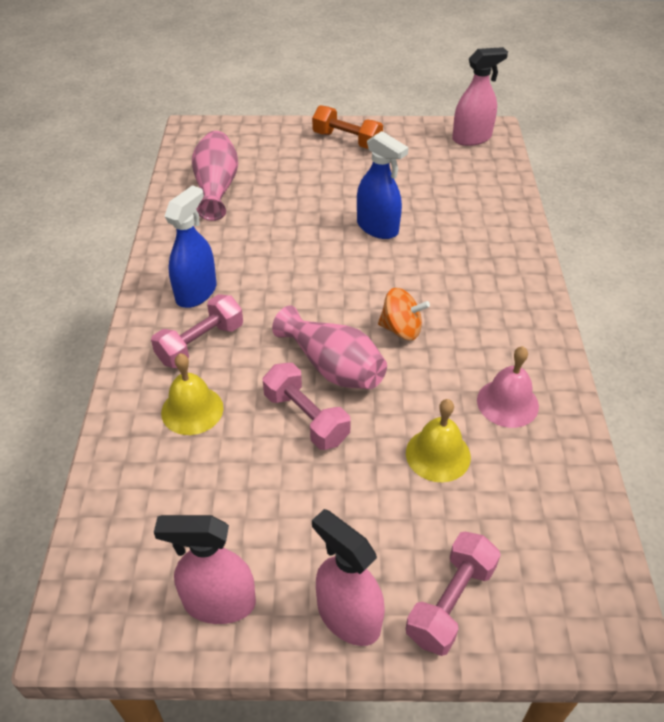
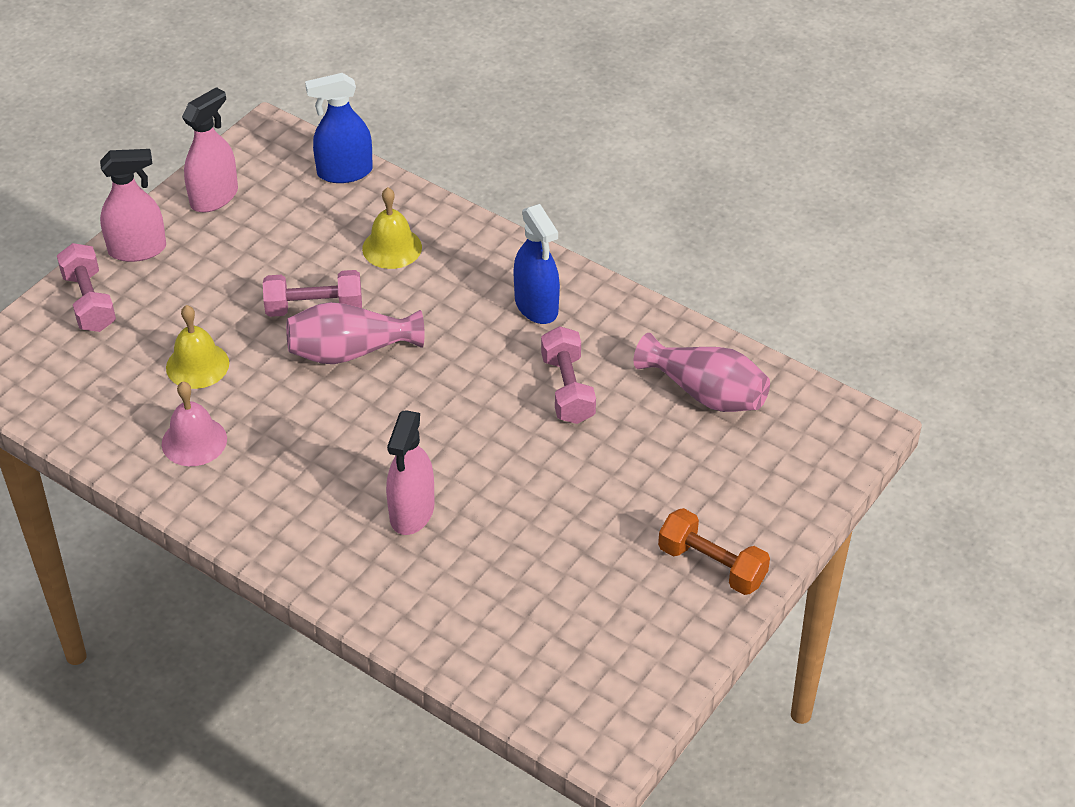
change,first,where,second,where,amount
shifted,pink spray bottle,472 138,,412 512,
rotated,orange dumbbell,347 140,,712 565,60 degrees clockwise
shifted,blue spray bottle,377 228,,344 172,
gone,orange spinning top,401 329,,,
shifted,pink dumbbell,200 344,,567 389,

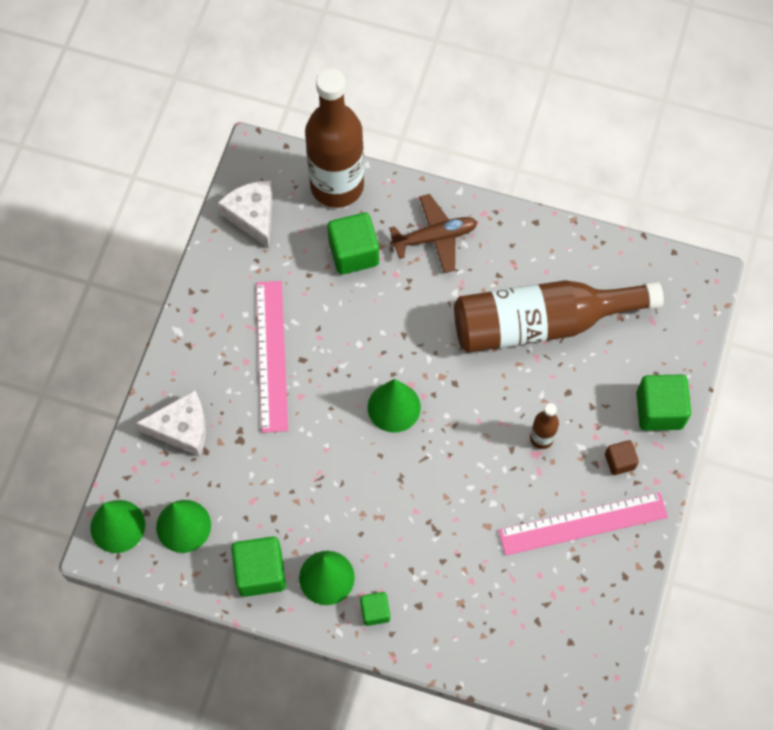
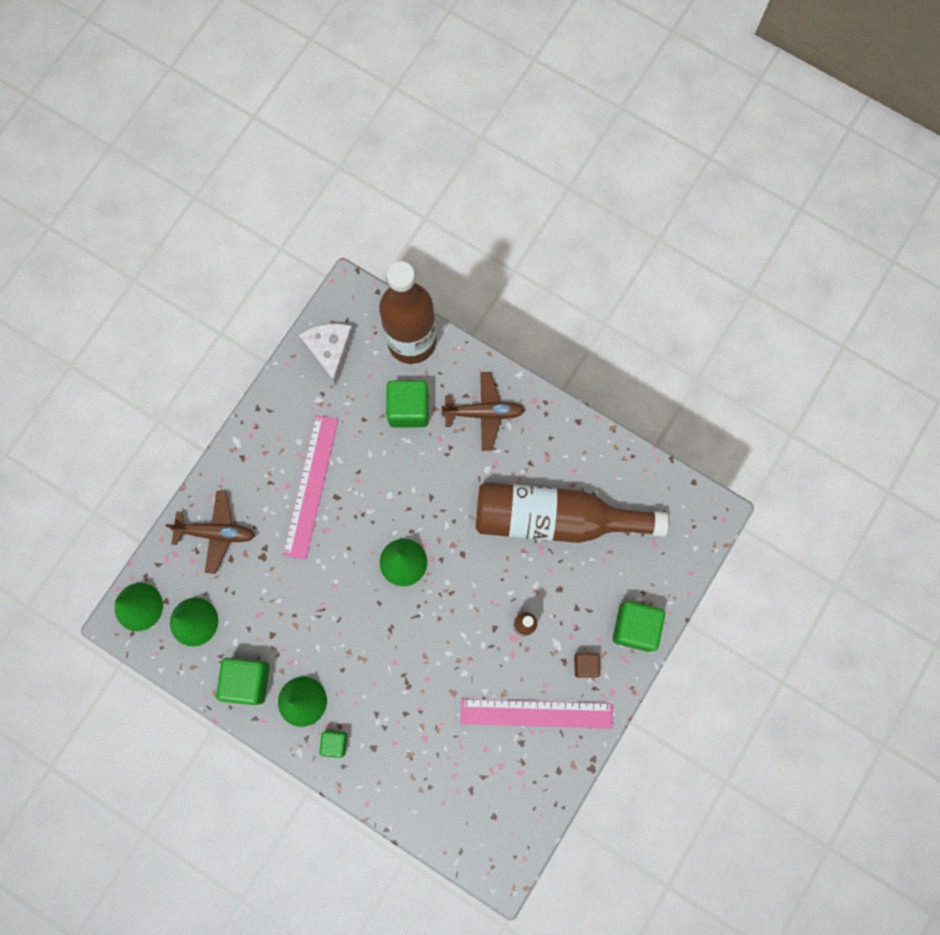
change,first,where,second,where,amount
swapped,white cheese,182 428,brown plane,216 533,

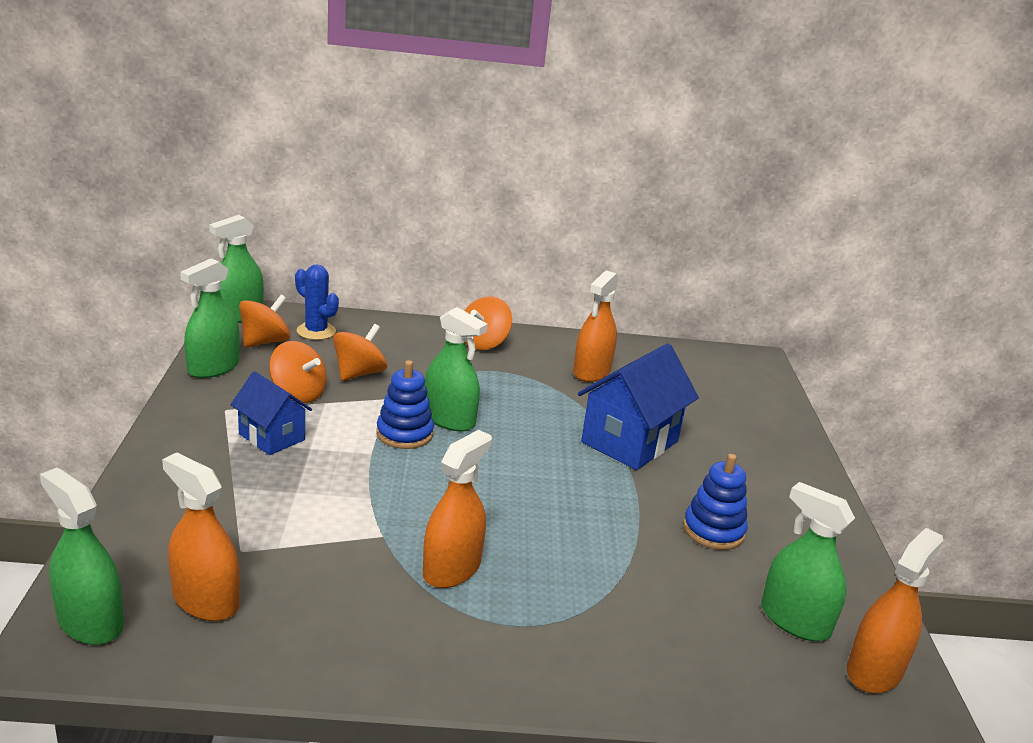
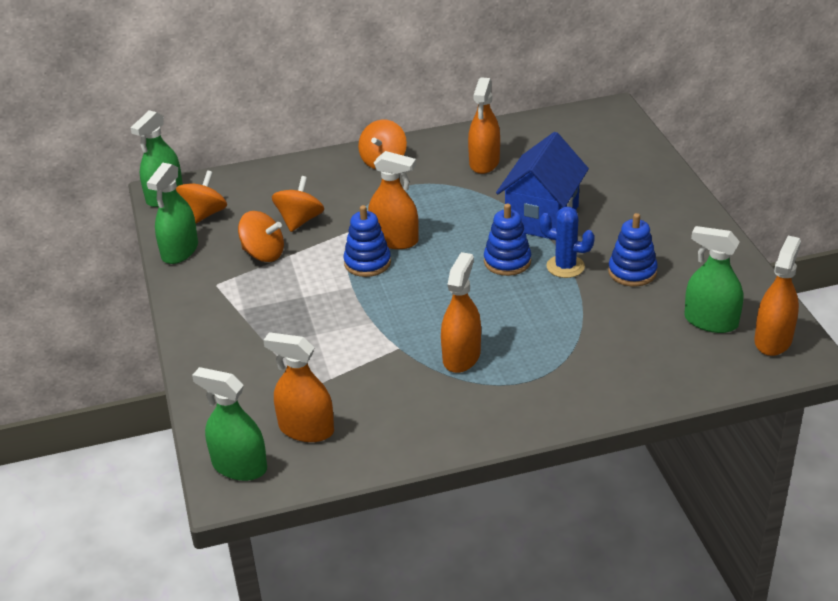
change,first,where,second,where,amount
shifted,blue cactus,316 331,,565 266,
repainted,green spray bottle,449 419,orange spray bottle,394 240,
gone,blue house,271 437,,,
new,,,blue stacking toy,507 261,

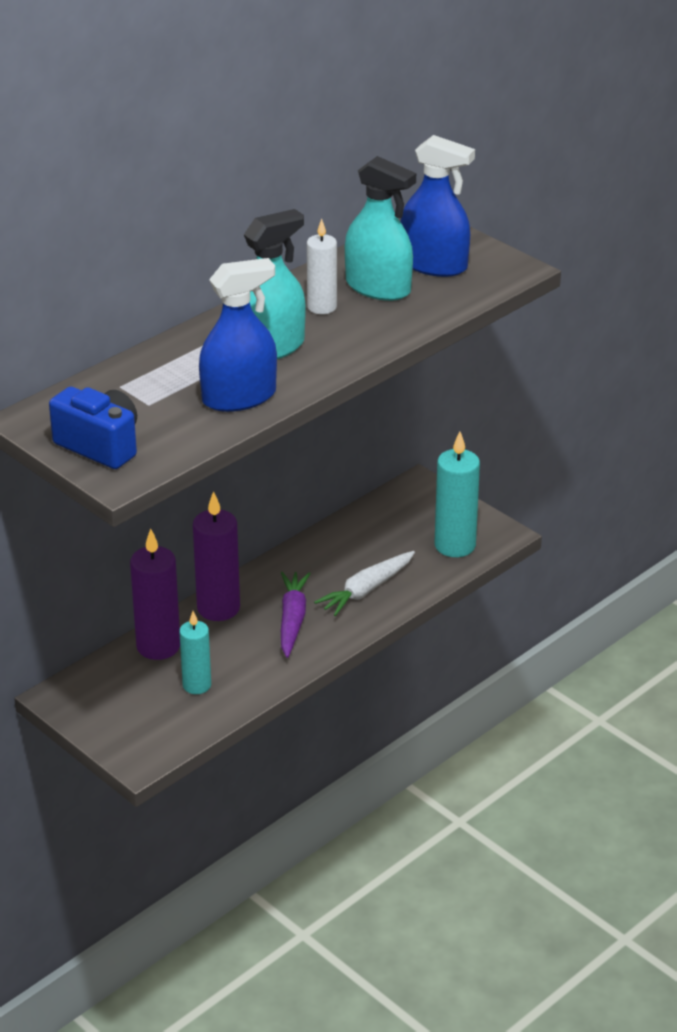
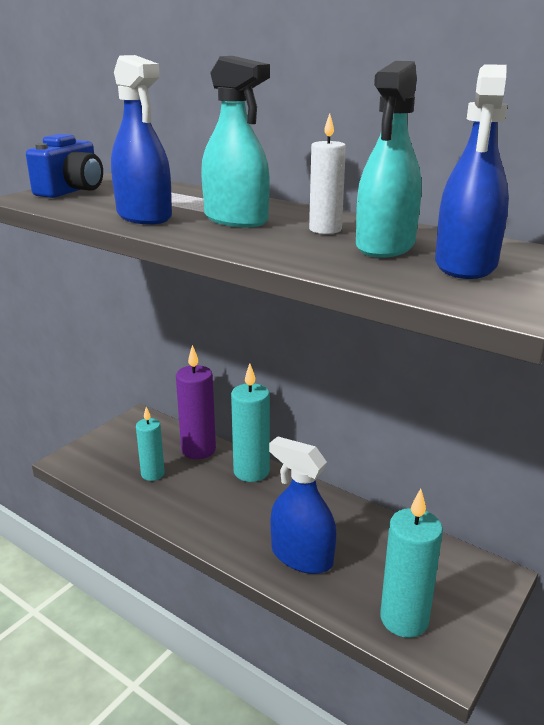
change,first,where,second,where,amount
repainted,purple candle,218 608,turquoise candle,251 471,
swapped,white carrot,366 590,blue spray bottle,302 556,
gone,purple carrot,292 620,,,

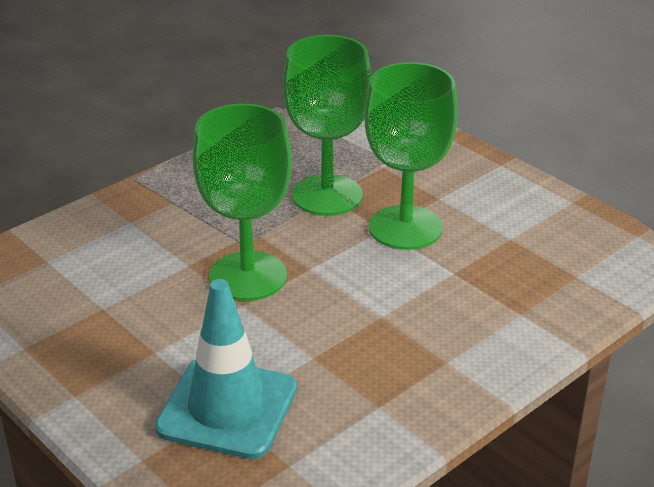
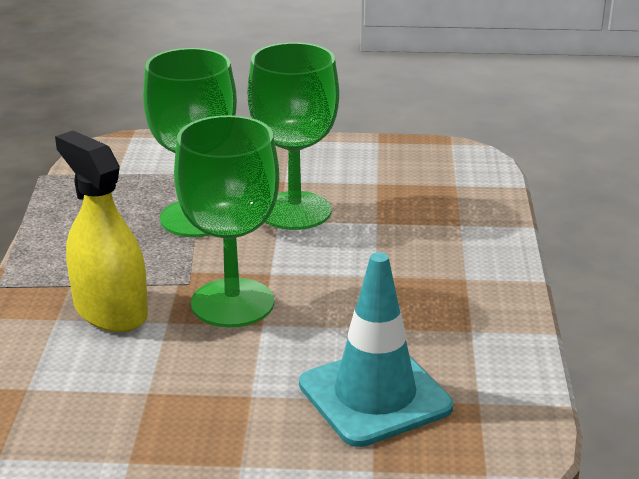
change,first,where,second,where,amount
new,,,yellow spray bottle,110 310,

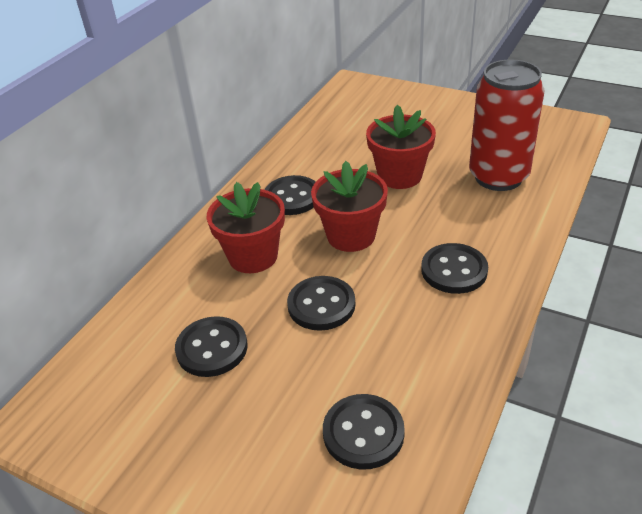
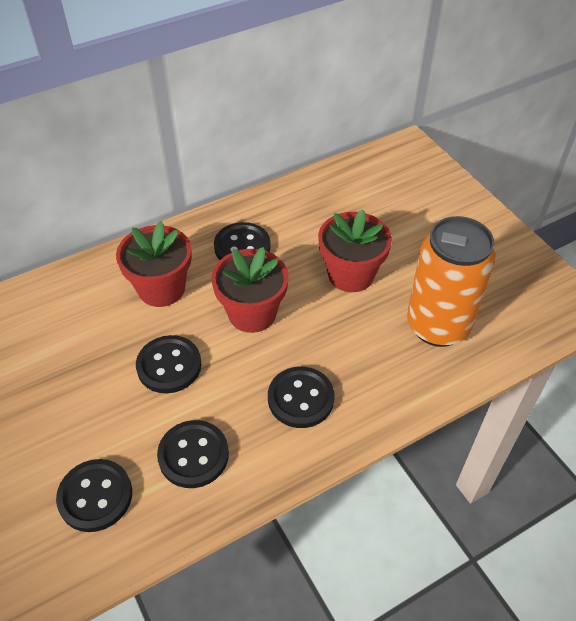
change,first,where,second,where,amount
repainted,red can,498 177,orange can,438 326,
shifted,black button,212 348,,193 455,

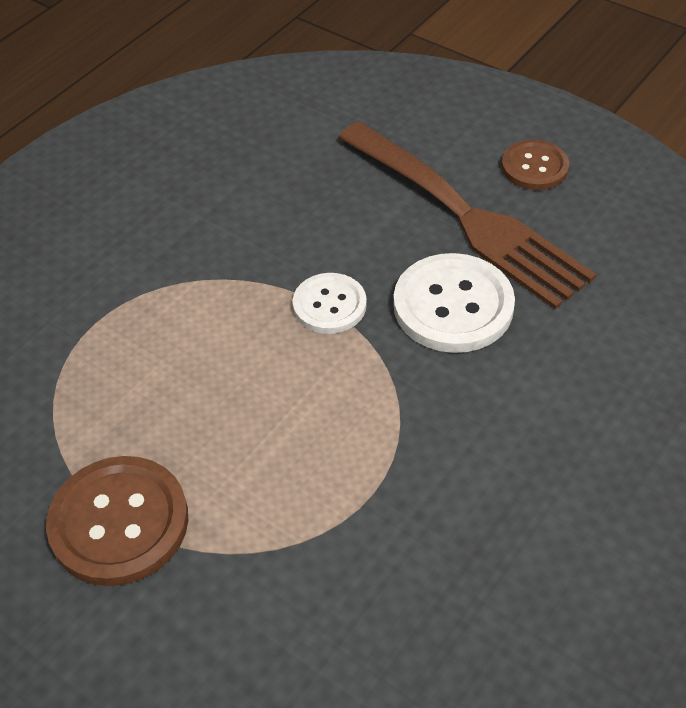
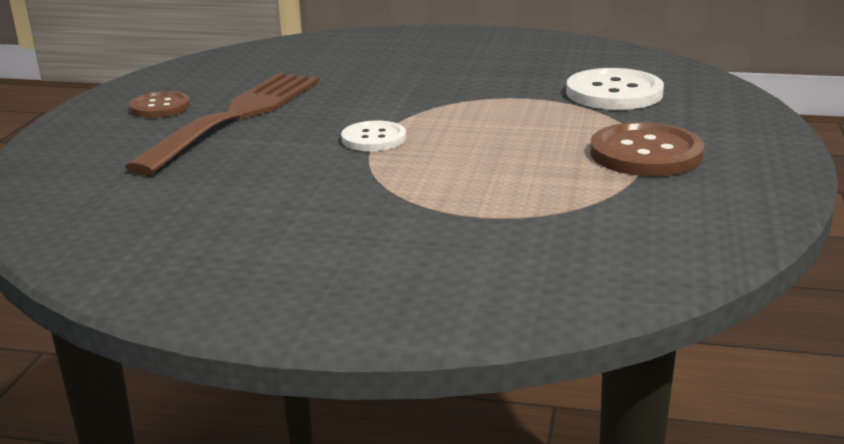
change,first,where,second,where,amount
shifted,white button,453 306,,614 93,

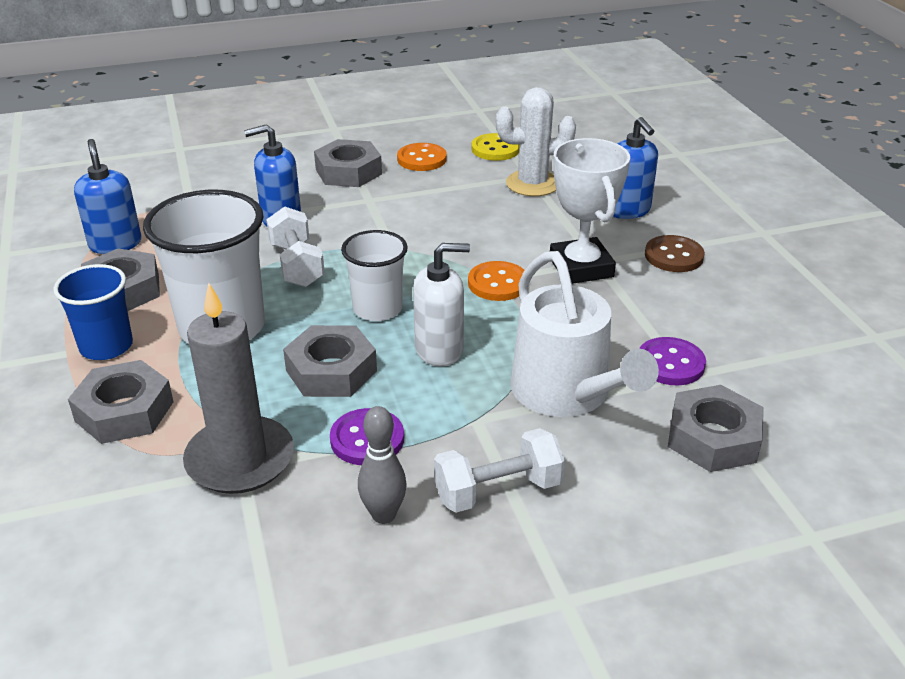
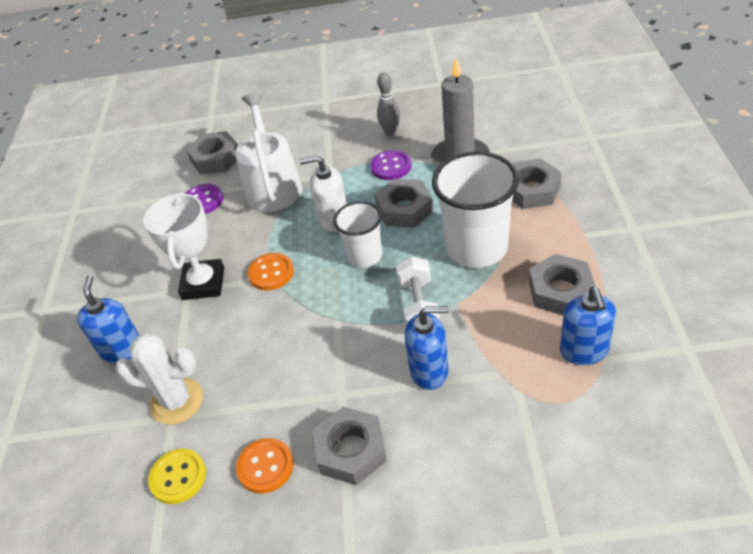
change,first,where,second,where,amount
gone,brown button,673 256,,,
gone,blue cup,106 346,,,
gone,white dumbbell,498 490,,,

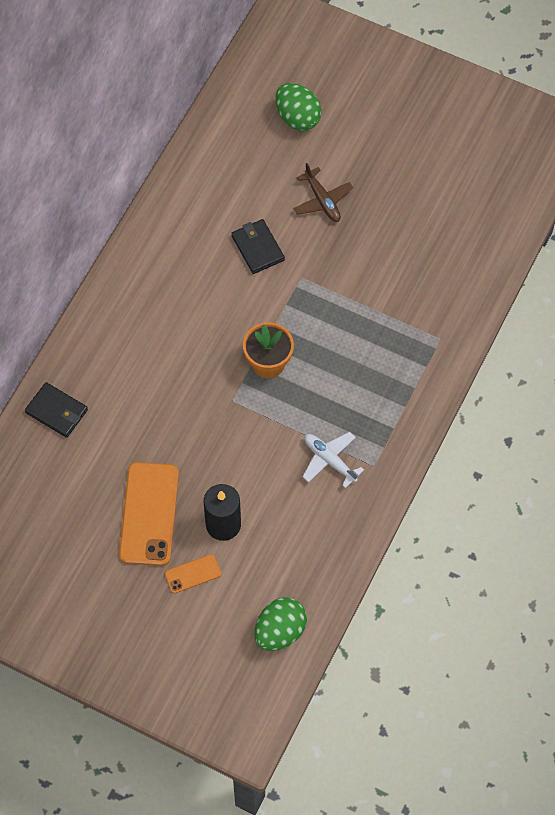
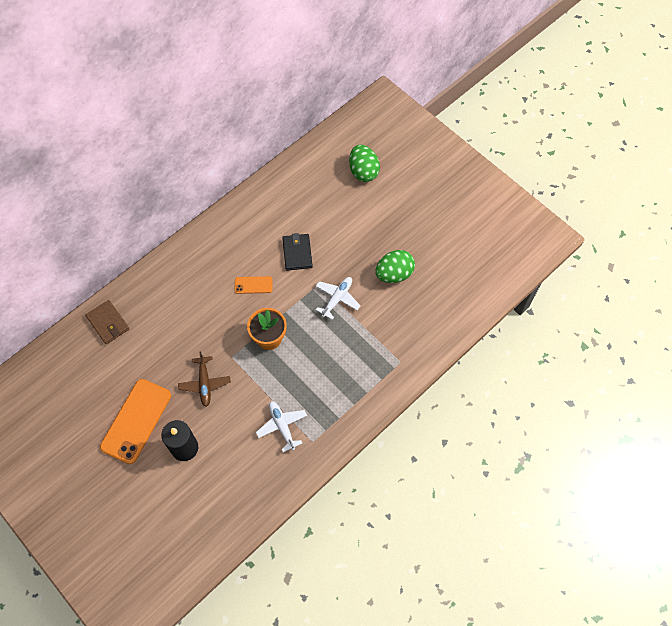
change,first,where,second,where,amount
shifted,brown plane,322 200,,205 384,
repainted,black wallet,56 411,brown wallet,108 323,
shifted,orange phone,193 574,,253 285,
shifted,green egg,280 631,,394 274,
new,,,white plane,337 298,

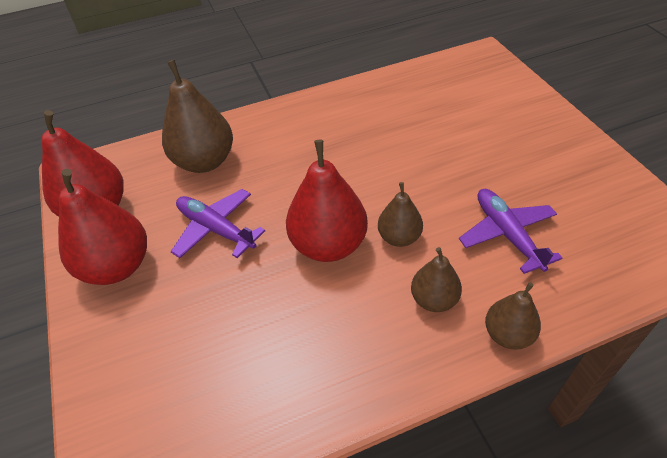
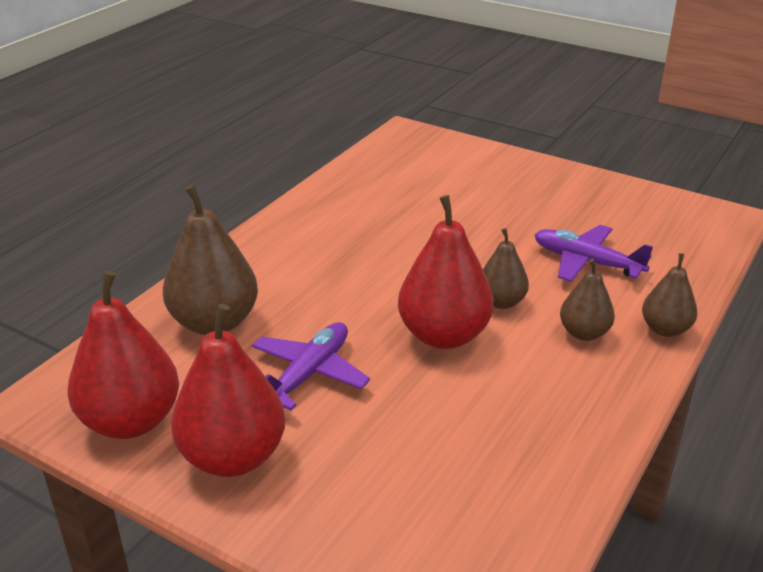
change,first,where,second,where,amount
rotated,purple plane,216 229,,309 374,120 degrees clockwise

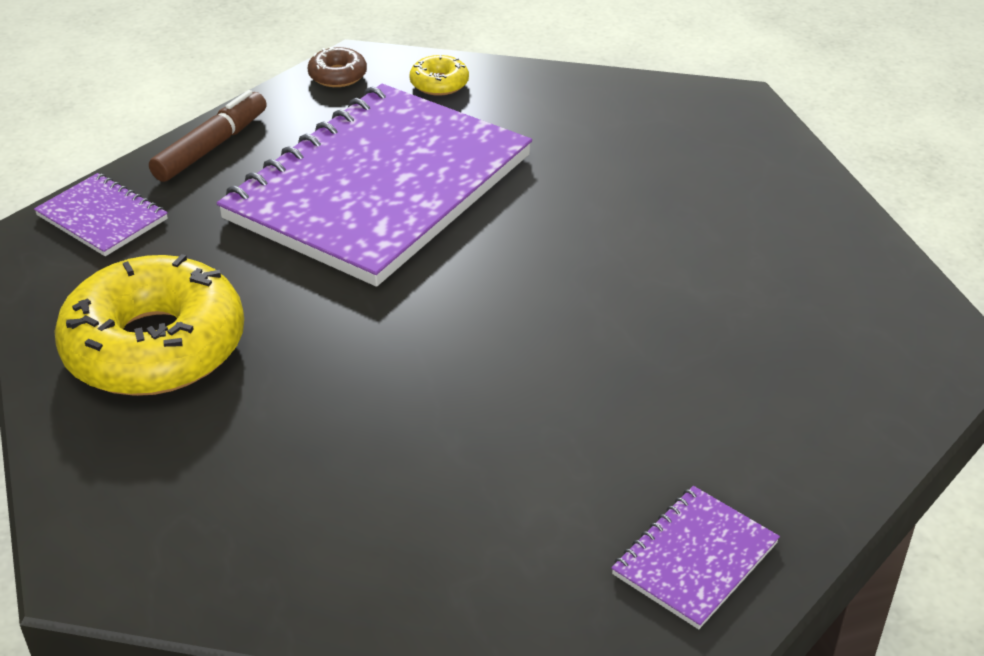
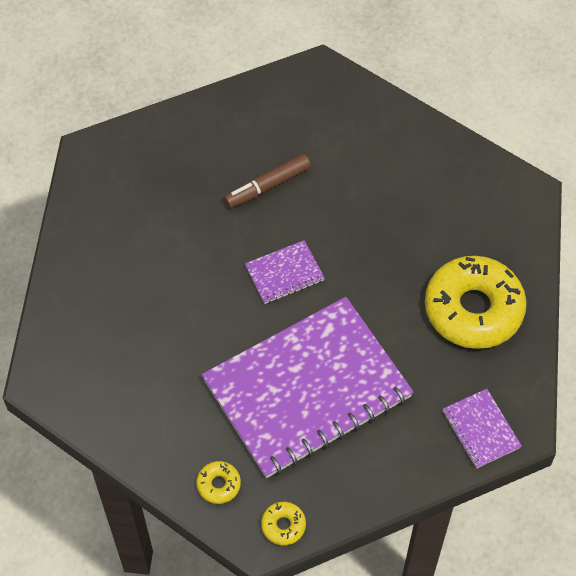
change,first,where,second,where,amount
repainted,brown donut,337 75,yellow donut,283 525,
shifted,brown marker,212 147,,267 186,
shifted,purple notebook,695 559,,284 273,

